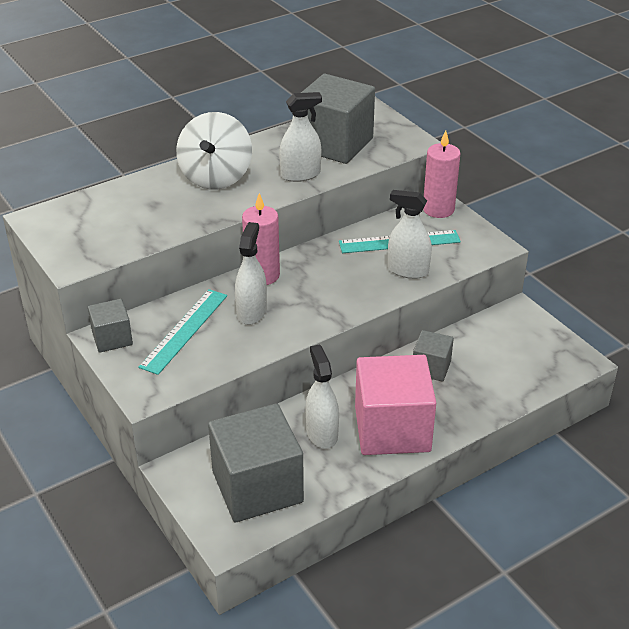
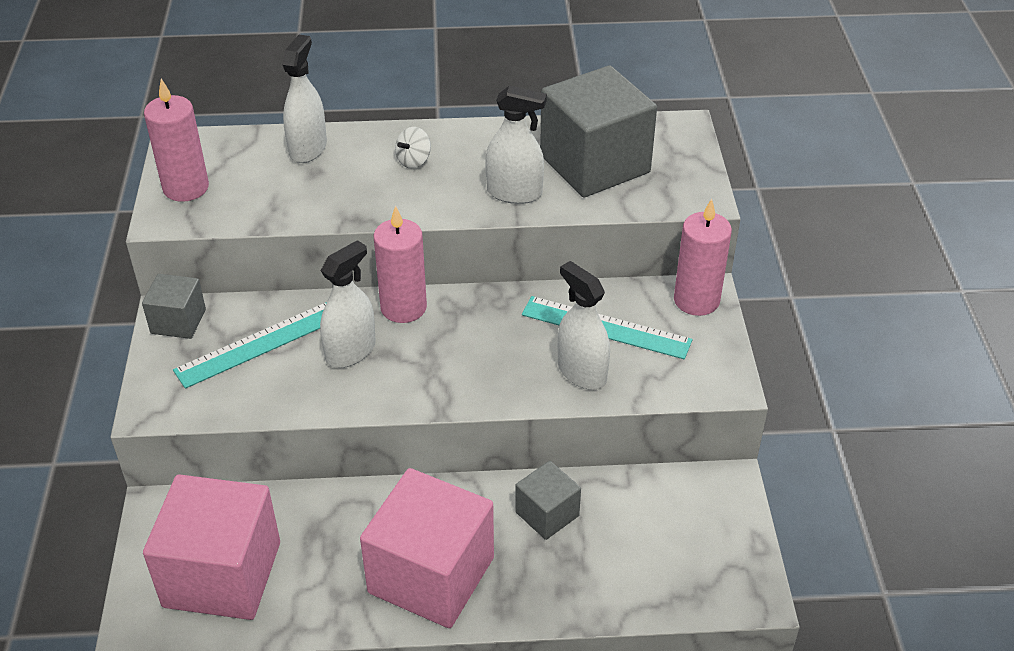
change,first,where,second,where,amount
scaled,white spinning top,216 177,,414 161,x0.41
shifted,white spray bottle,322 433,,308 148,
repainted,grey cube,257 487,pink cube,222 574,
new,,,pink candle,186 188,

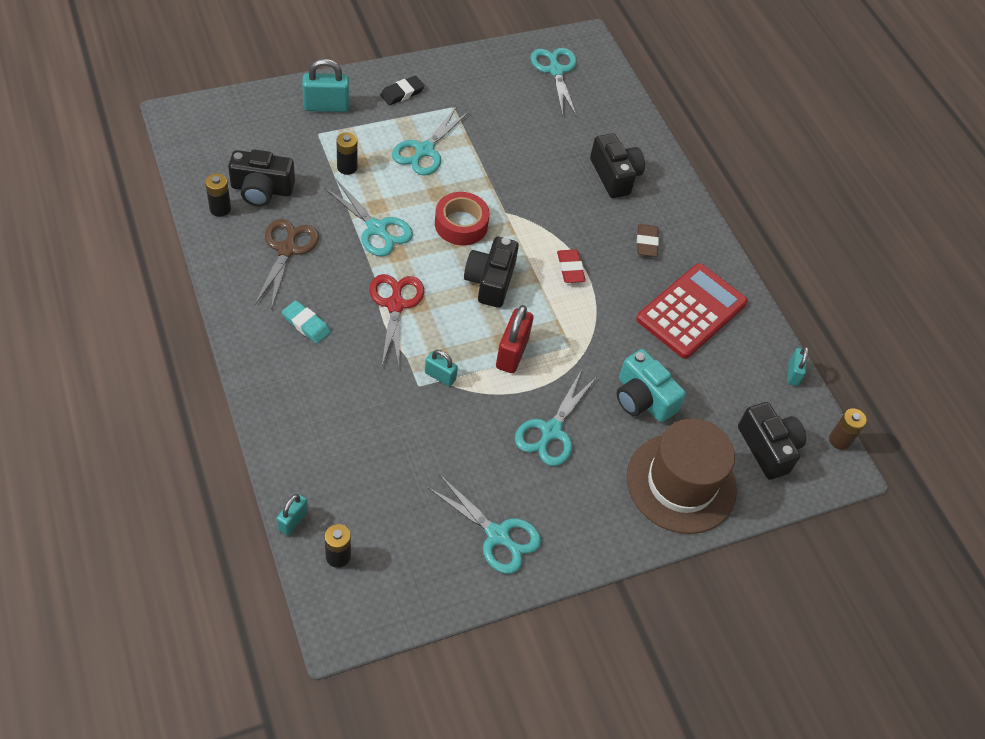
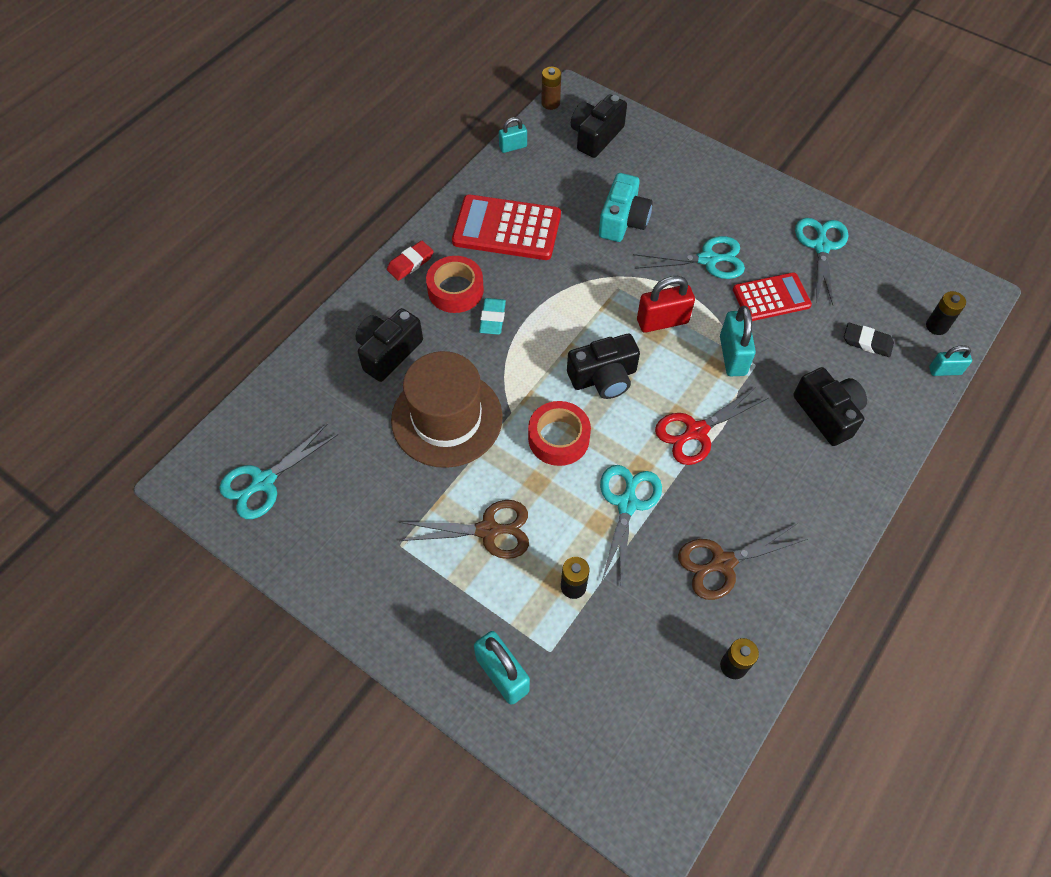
change,first,where,second,where,amount
shifted,black eraser,402 93,,867 342,
repainted,turquoise scissors,424 150,brown scissors,488 530,
shifted,black camera,262 189,,827 413,
swapped,brown eraser,646 243,red tape,455 290,
shifted,red eraser,570 268,,410 263,
shifted,turquoise eraser,306 324,,492 318,
scaled,turquoise padlock,440 376,,732 356,x1.65
shifted,brown hat,681 483,,447 418,
new,,,red calculator,771 297,

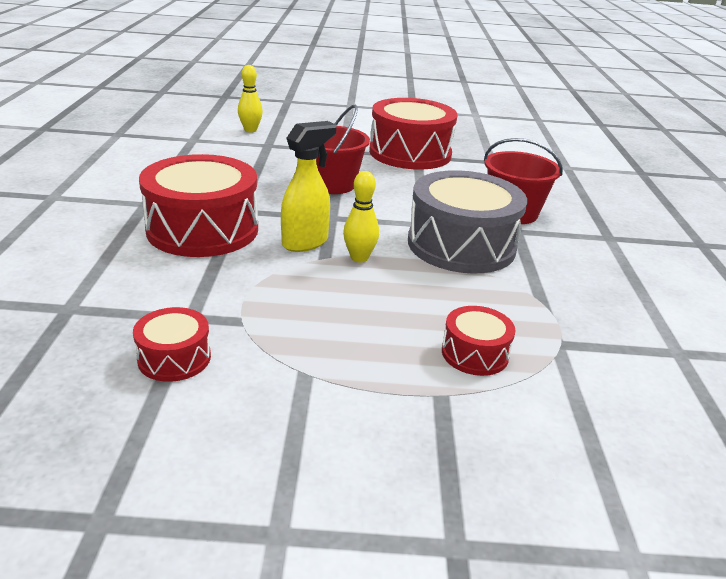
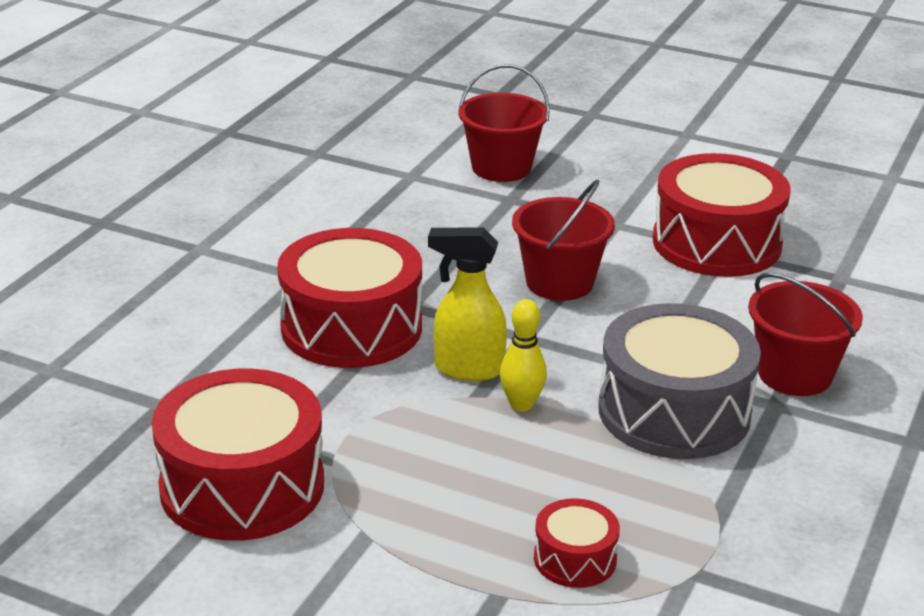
change,first,where,second,where,amount
swapped,yellow bowling pin,250 130,red bucket,501 168,
rotated,yellow spray bottle,306 242,,467 369,150 degrees counterclockwise
scaled,red drum,174 358,,242 486,x2.08

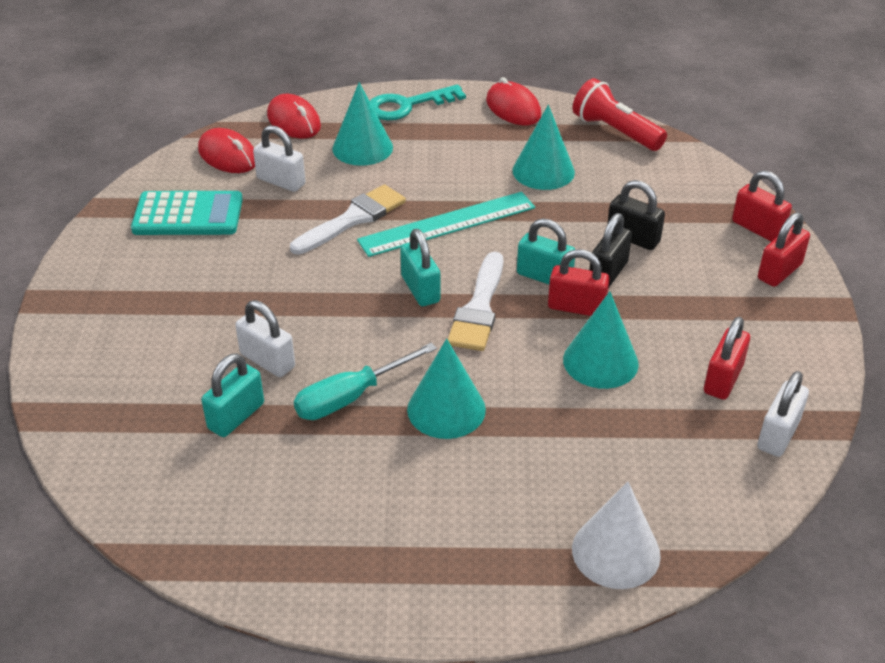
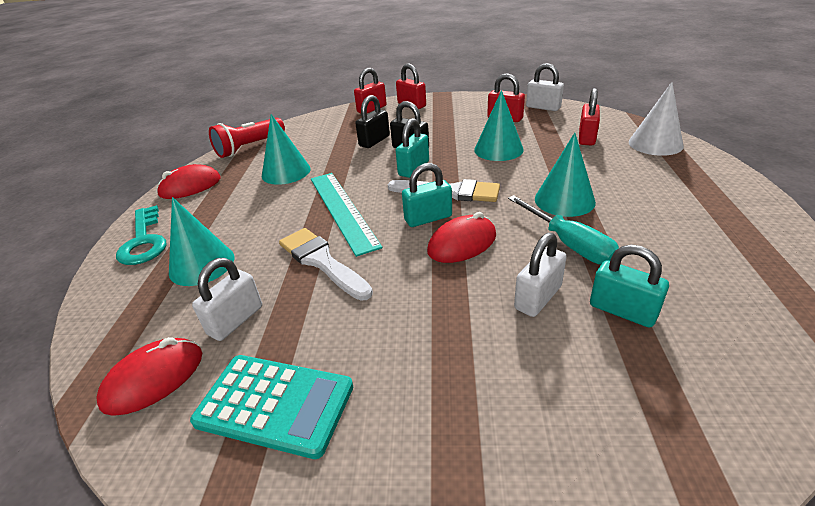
change,first,where,second,where,amount
shifted,red mouse,294 121,,462 243,
rotated,turquoise calculator,188 215,,275 405,105 degrees clockwise
shifted,red padlock,576 307,,586 138,

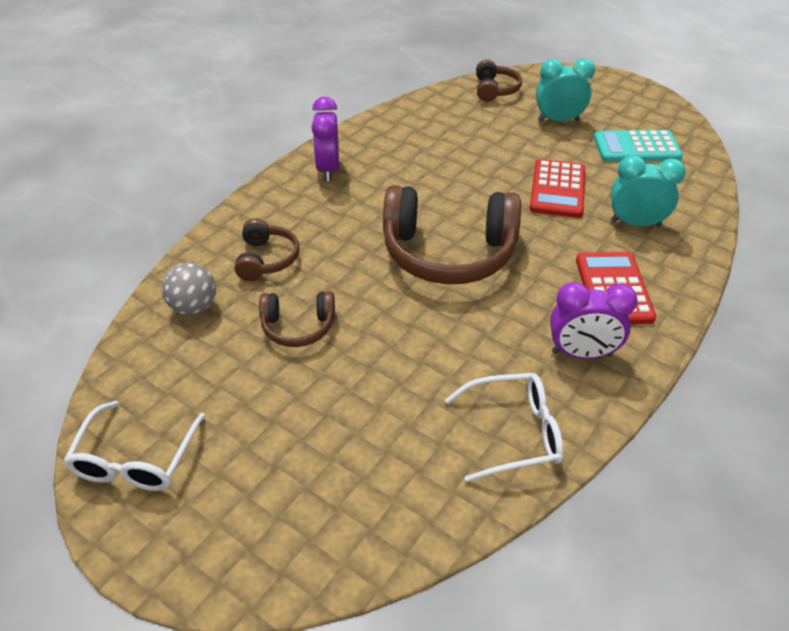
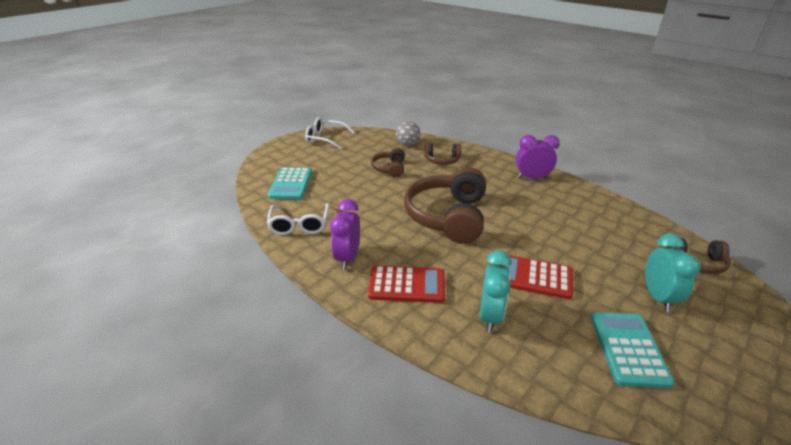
change,first,where,second,where,amount
new,,,turquoise calculator,291 184,

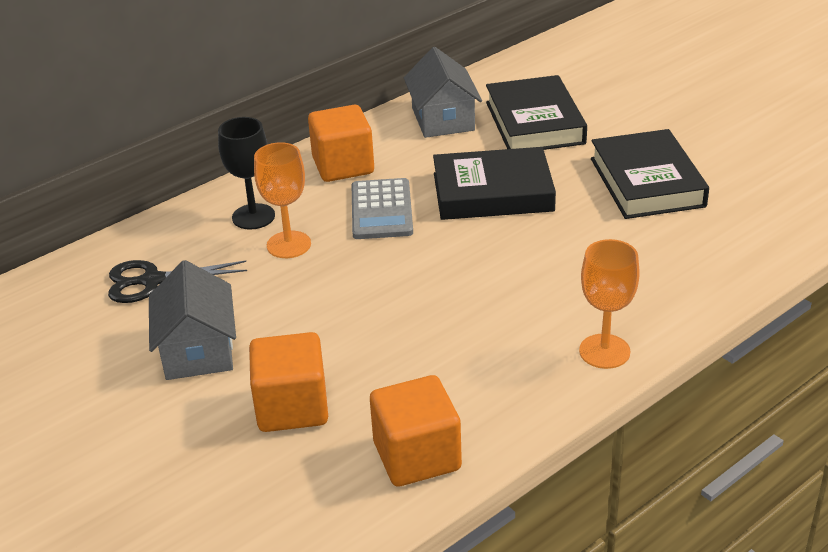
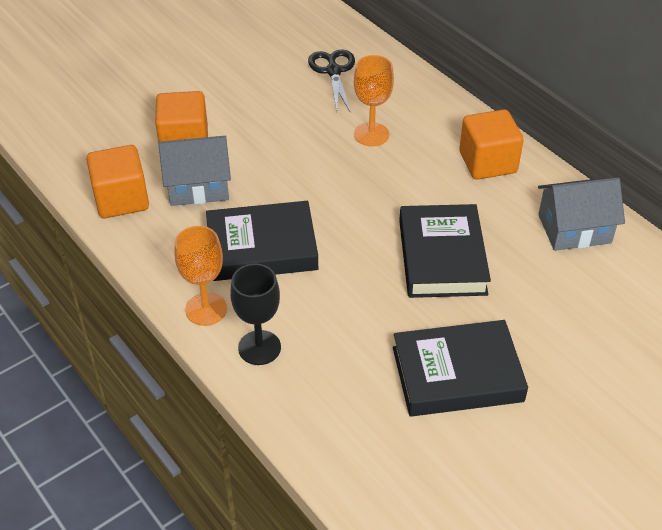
change,first,where,second,where,amount
shifted,black book,534 123,,262 247,
shifted,black goblet,253 217,,259 348,
gone,grey calculator,381 210,,,
shifted,grey house,198 350,,198 186,

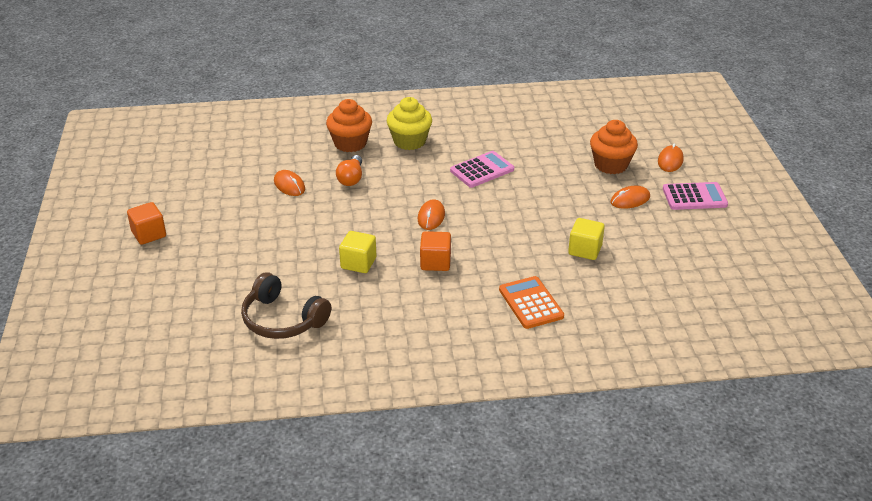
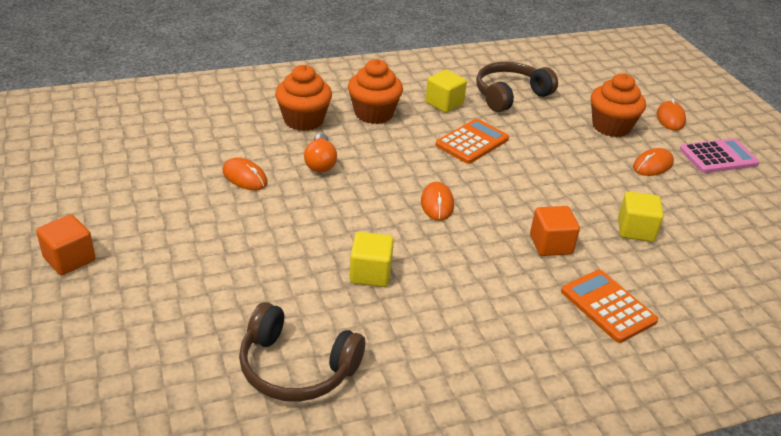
change,first,where,second,where,amount
repainted,yellow cupcake,409 141,orange cupcake,373 114,
repainted,pink calculator,482 170,orange calculator,472 142,
shifted,orange cube,435 262,,551 244,
new,,,brown headphones,510 95,
new,,,yellow cube,444 104,

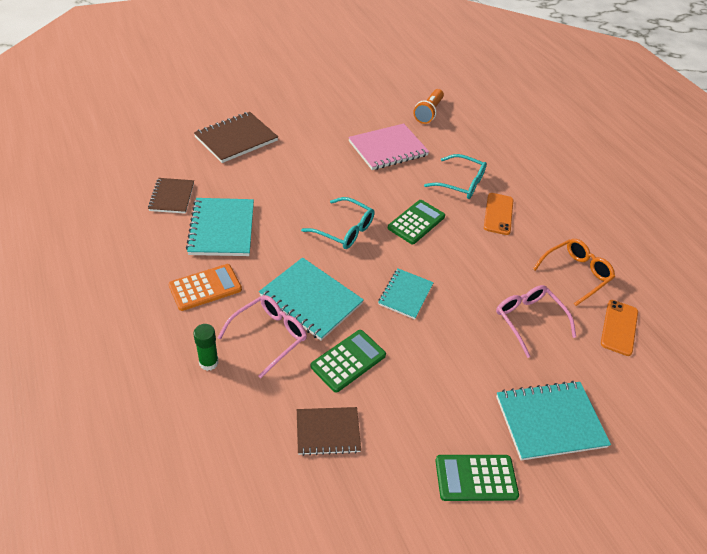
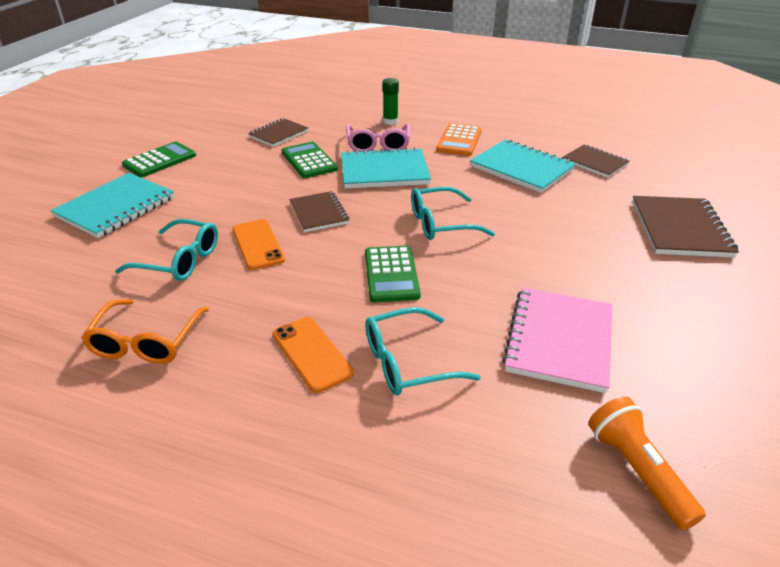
change,first,where,second,where,amount
repainted,turquoise notebook,405 294,brown notebook,319 213,
repainted,pink glasses,528 320,turquoise glasses,179 260,
shifted,orange phone,619 327,,258 244,
rotated,green calculator,348 361,,309 161,150 degrees clockwise

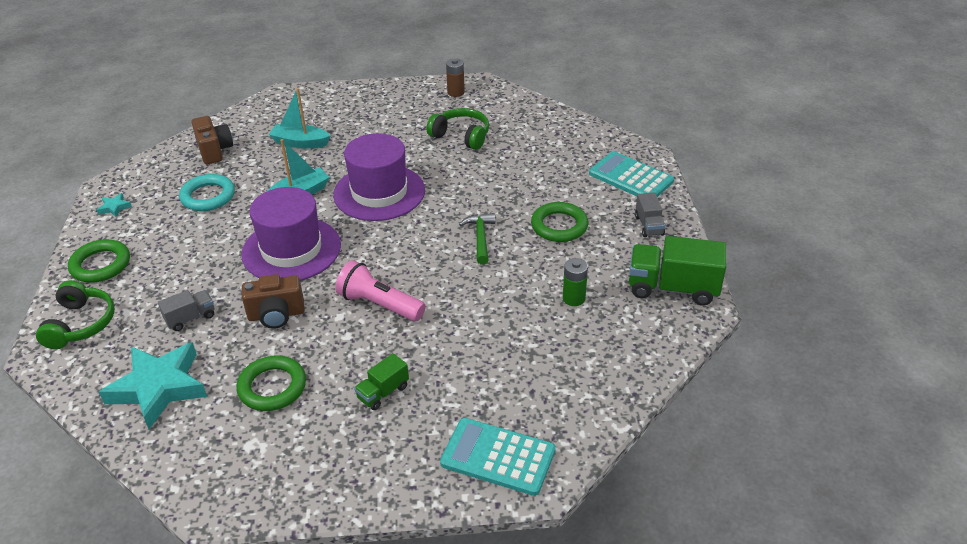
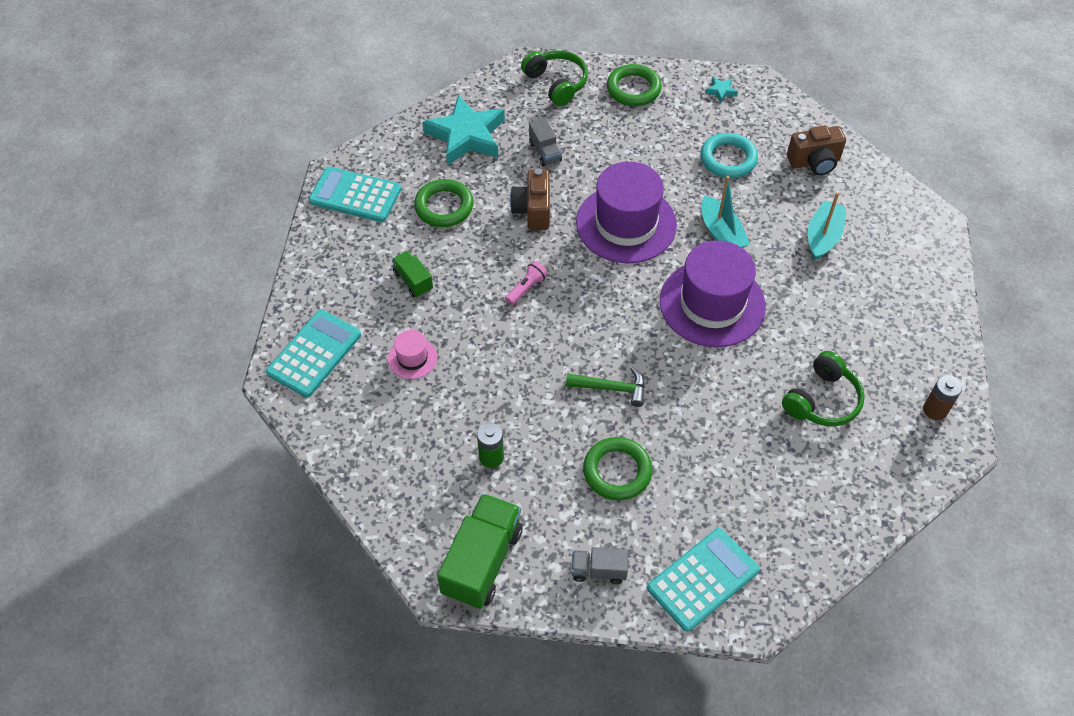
change,first,where,second,where,amount
scaled,pink flashlight,379 305,,526 288,x0.56
rotated,green headphones,80 324,,556 83,135 degrees counterclockwise
new,,,turquoise calculator,355 195,
new,,,pink hat,412 358,

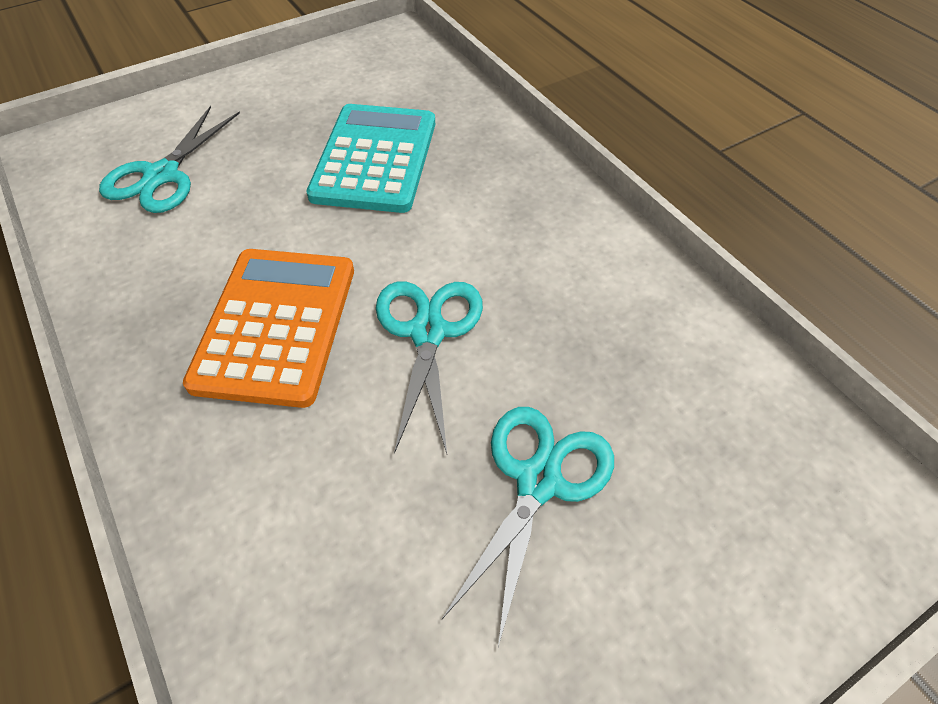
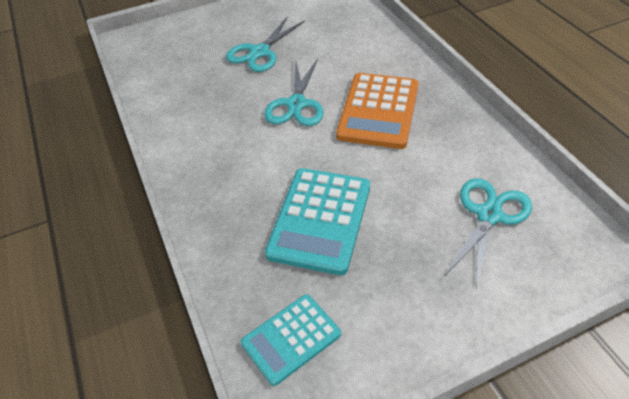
change,first,where,second,where,amount
new,,,turquoise calculator,291 339,

